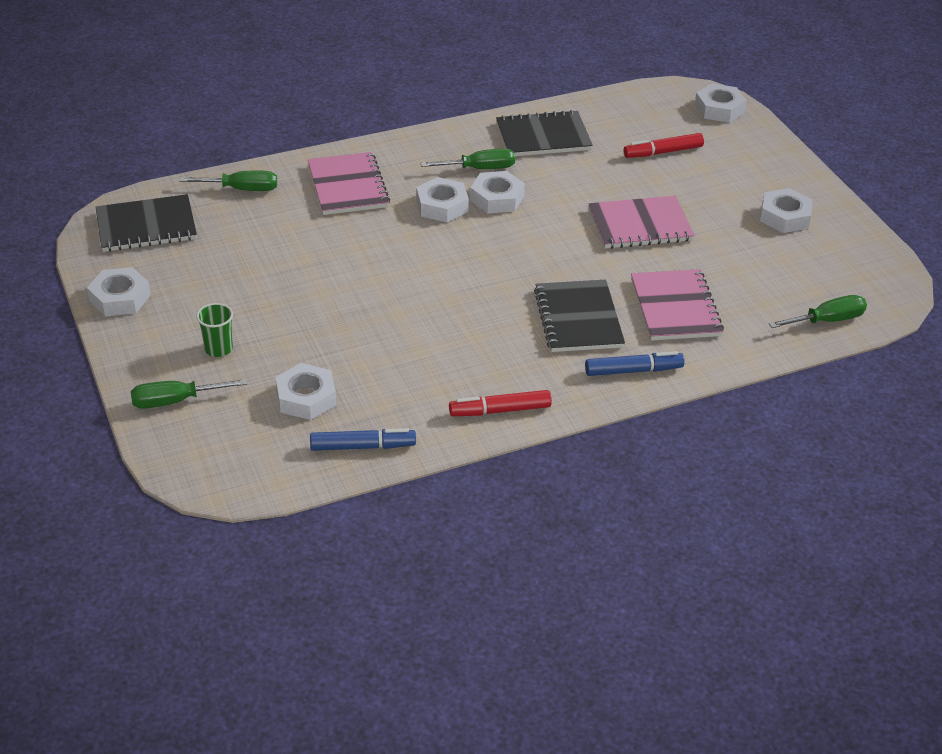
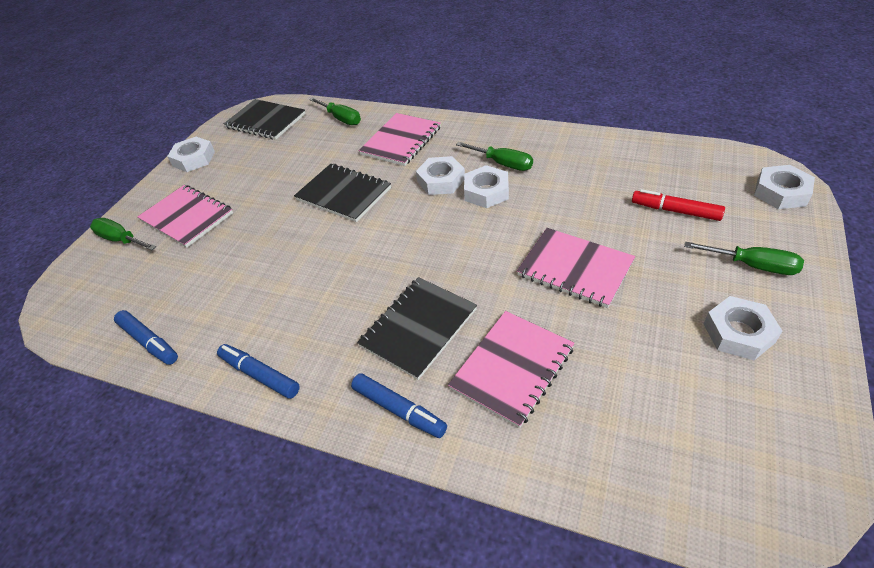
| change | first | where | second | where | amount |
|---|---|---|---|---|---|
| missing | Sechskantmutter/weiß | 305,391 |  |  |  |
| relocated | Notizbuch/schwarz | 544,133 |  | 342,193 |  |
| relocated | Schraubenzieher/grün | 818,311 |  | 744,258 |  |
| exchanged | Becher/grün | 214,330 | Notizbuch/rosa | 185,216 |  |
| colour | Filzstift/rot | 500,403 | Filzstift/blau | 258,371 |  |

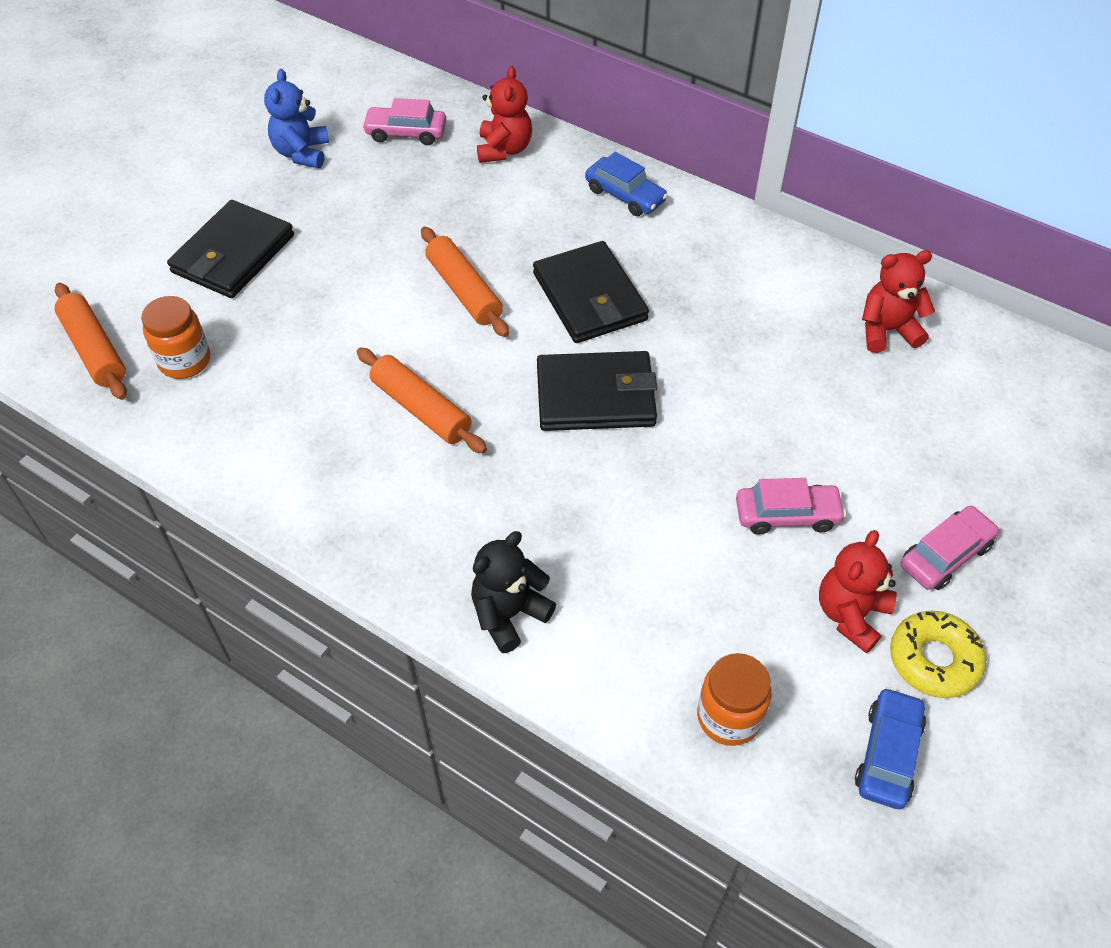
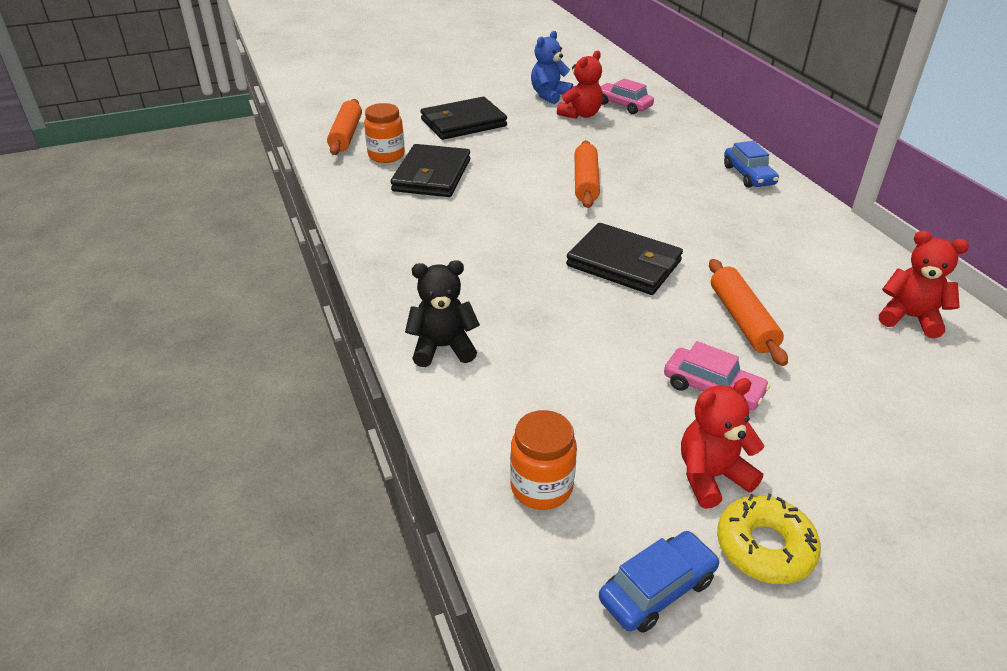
| change | first | where | second | where | amount |
|---|---|---|---|---|---|
| missing | Auto/rosa | 950,548 |  |  |  |
| relocated | Nudelholz/orange | 422,400 |  | 748,312 |  |
| relocated | Teddybär/rot | 504,114 |  | 580,84 |  |
| relocated | Geldbörse/schwarz | 591,292 |  | 430,170 |  |

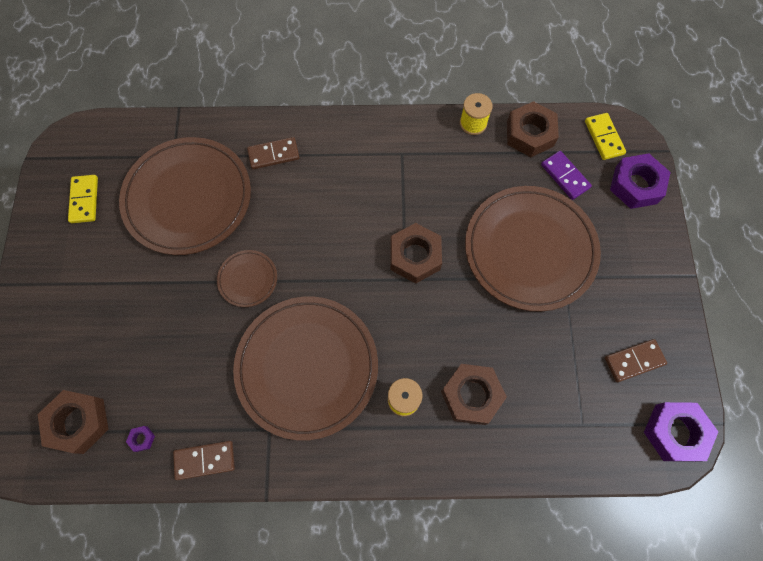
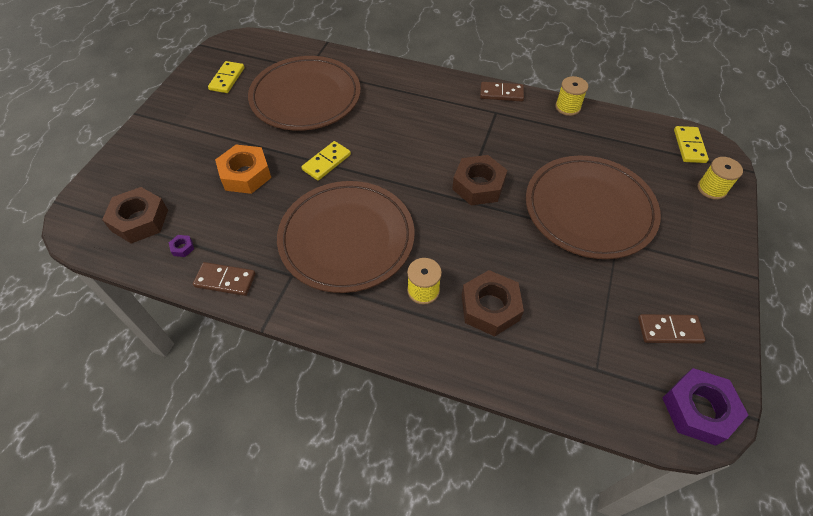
| change | first | where | second | where | amount |
|---|---|---|---|---|---|
| missing | Sechskantmutter/braun | 533,129 |  |  |  |
| missing | Dominostein/lila | 566,175 |  |  |  |
| appeared |  |  | Sechskantmutter/orange | 243,169 |  |
| relocated | Dominostein/braun | 273,153 |  | 502,92 |  |
| exchanged | Teller/braun | 247,278 | Dominostein/gelb | 326,161 |  |
| exchanged | Sechskantmutter/lila | 640,181 | Garnrolle/gelb | 720,178 |  |

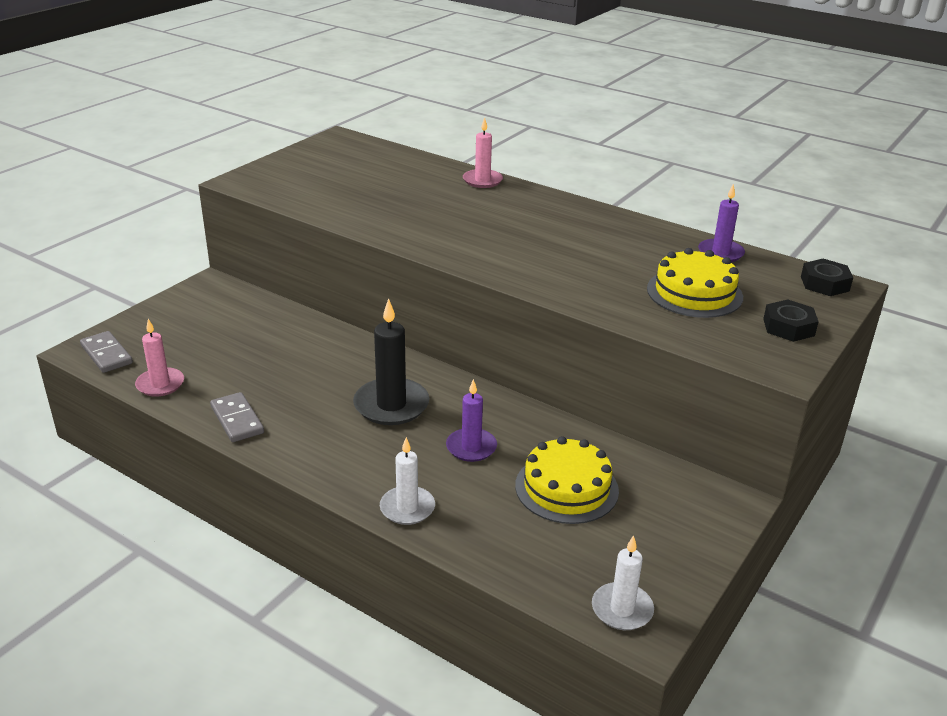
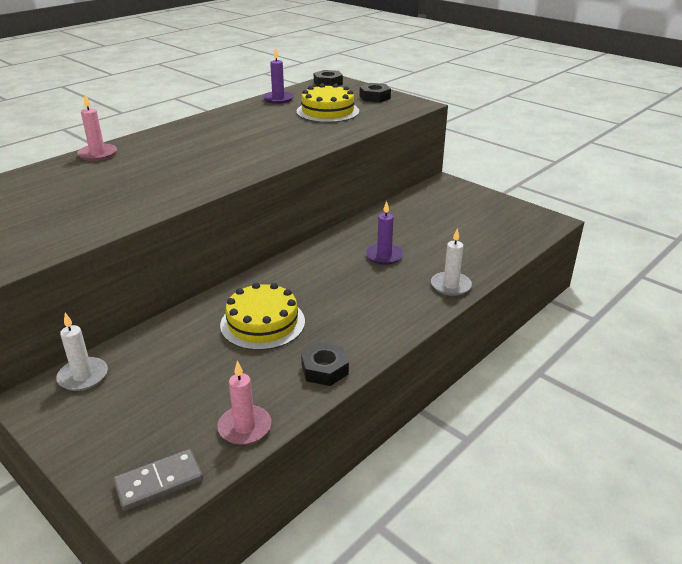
| change | first | where | second | where | amount |
|---|---|---|---|---|---|
| missing | Kerze/schwarz | 391,361 |  |  |  |
| relocated | Kuchen/gelb | 567,480 |  | 262,316 |  |
| relocated | Kerze/weiß | 623,582 |  | 82,352 |  |
| exchanged | Dominostein/grau | 237,417 | Sechskantmutter/schwarz | 325,364 |  |

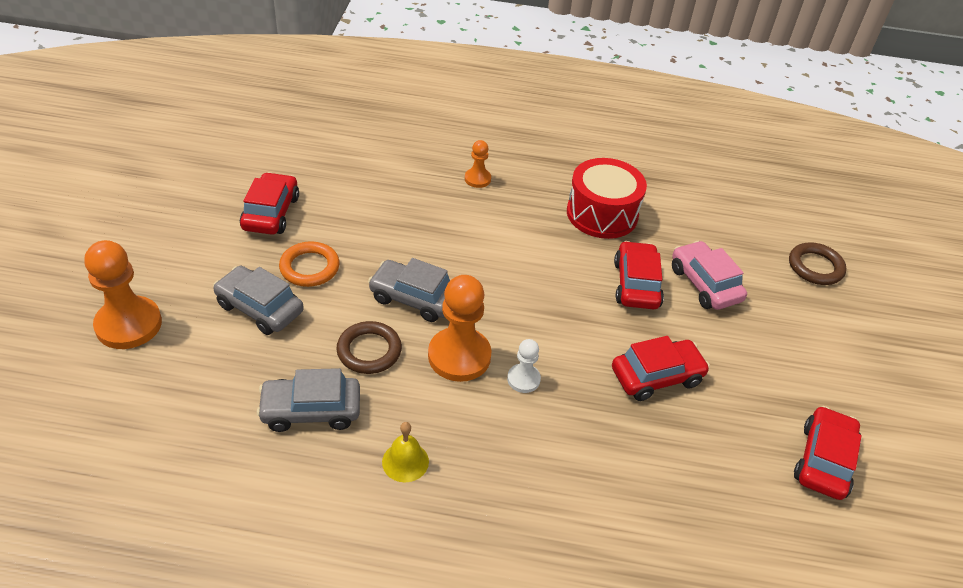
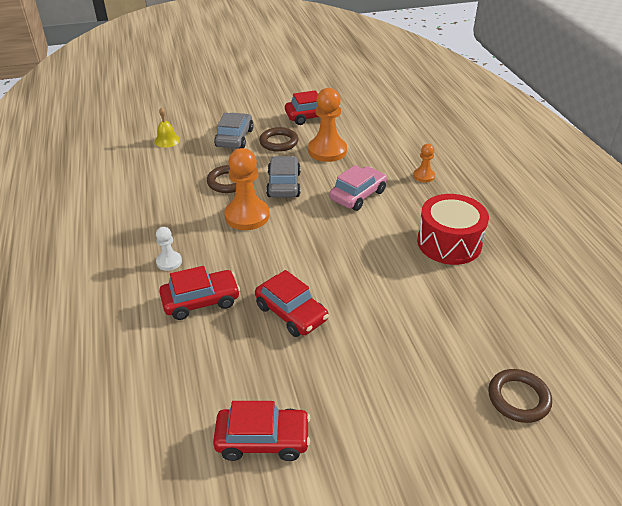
| change | first | where | second | where | amount |
|---|---|---|---|---|---|
| missing | Auto/grau | 308,400 |  |  |  |
| relocated | Bauer/orange | 123,294 |  | 327,125 |  |
| relocated | Glocke/gelb | 405,452 |  | 167,127 |  |
| relocated | Bauer/weiß | 524,366 |  | 169,249 |  |
| relocated | Auto/rot | 639,275 |  | 199,293 |  |
| relocated | Auto/rosa | 709,275 |  | 358,188 |  |
| colour | Ring/orange | 309,264 | Ring/braun | 278,139 |  |

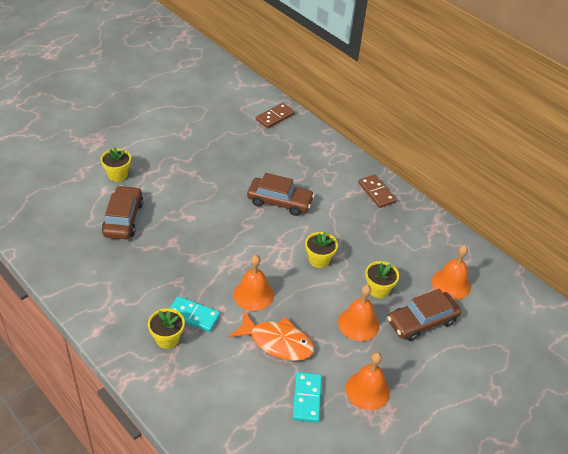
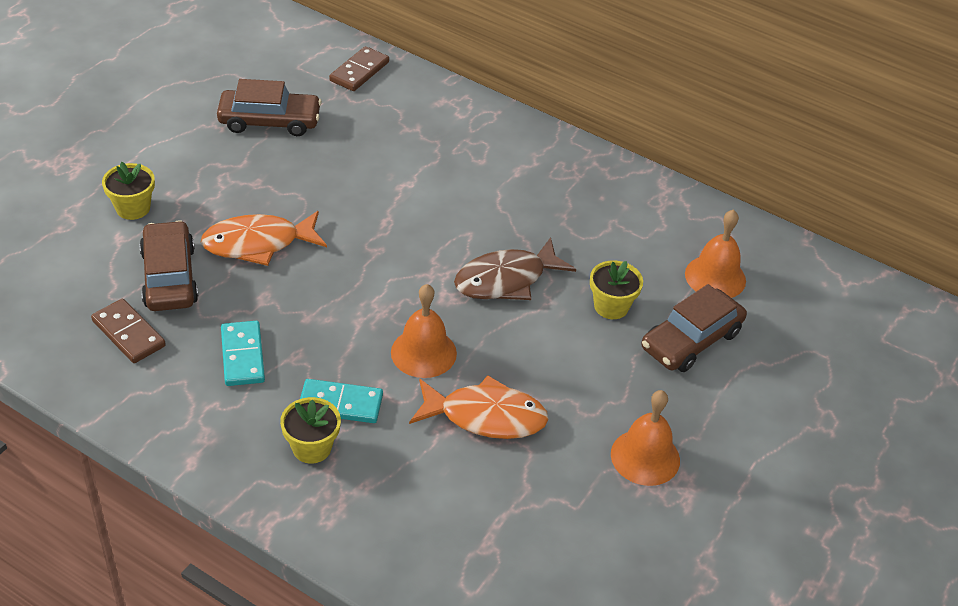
| change | first | where | second | where | amount |
|---|---|---|---|---|---|
| missing | Glocke/orange | 358,313 |  |  |  |
| appeared |  |  | Fisch/orange | 264,238 |  |
| relocated | Auto/braun | 281,194 |  | 269,107 |  |
| relocated | Dominostein/türkis | 307,397 |  | 243,353 |  |
| relocated | Dominostein/braun | 377,191 |  | 128,331 |  |
| exchanged | Blumentopf/gelb | 321,250 | Fisch/braun | 515,268 |  |

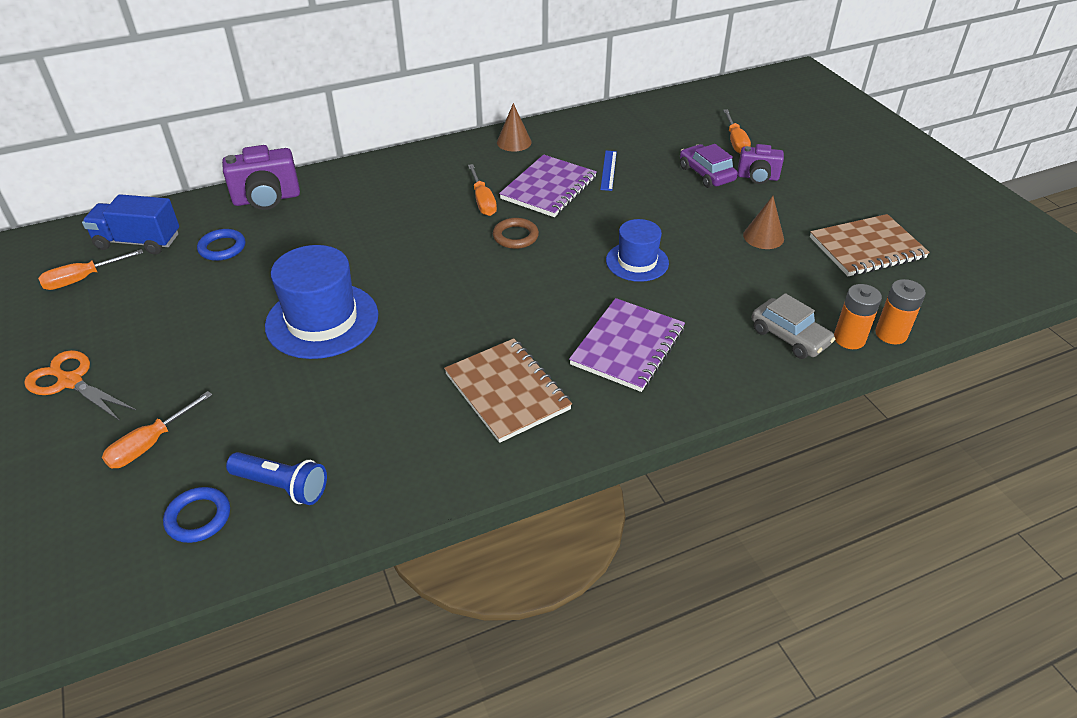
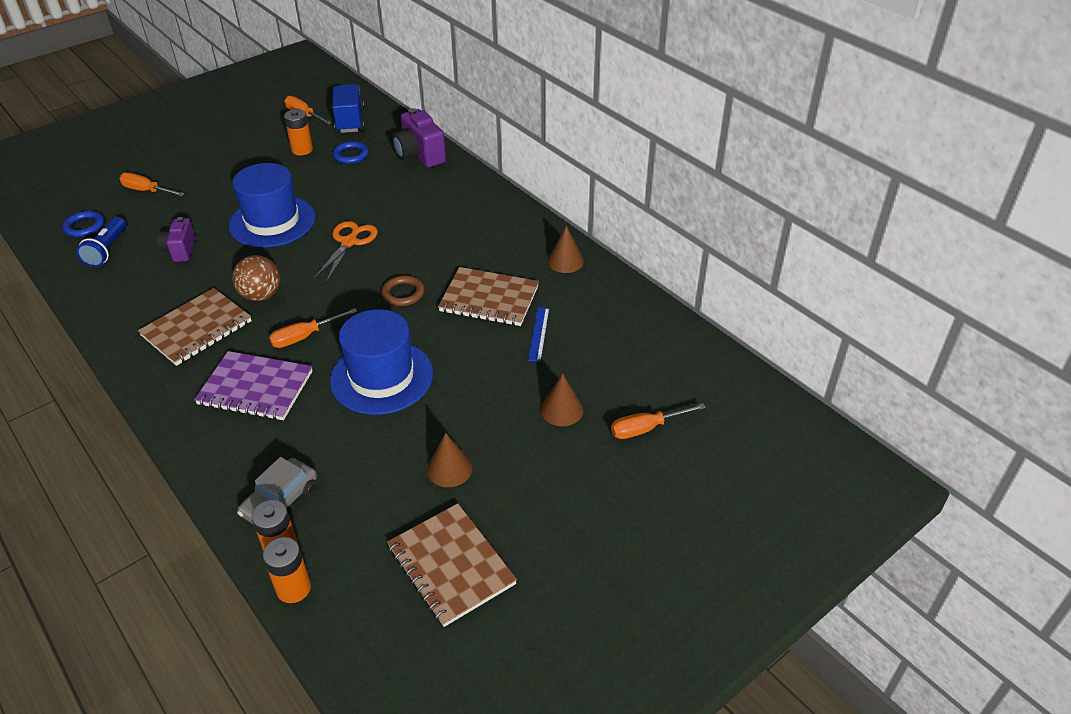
| change | first | where | second | where | amount |
|---|---|---|---|---|---|
| appeared |  |  | Ball/braun | 256,278 |  |
| appeared |  |  | Batterie/orange | 298,132 |  |
| relocated | Schere/orange | 80,385 |  | 346,251 |  |
| relocated | Schraubenzieher/orange | 482,190 |  | 313,328 |  |
| relocated | Kamera/lila | 761,164 |  | 176,239 |  |
| exchanged | Auto/lila | 709,166 | Kegel/braun | 562,400 |  |
| colour | Notizbuch/lila | 548,186 | Notizbuch/braun | 488,296 |  |
| spun | Lineal/blau | 608,171 |  | 539,334 | 75 degrees counterclockwise |
| size | Hut/blau | 637,250 |  | 381,362 | x1.64 |

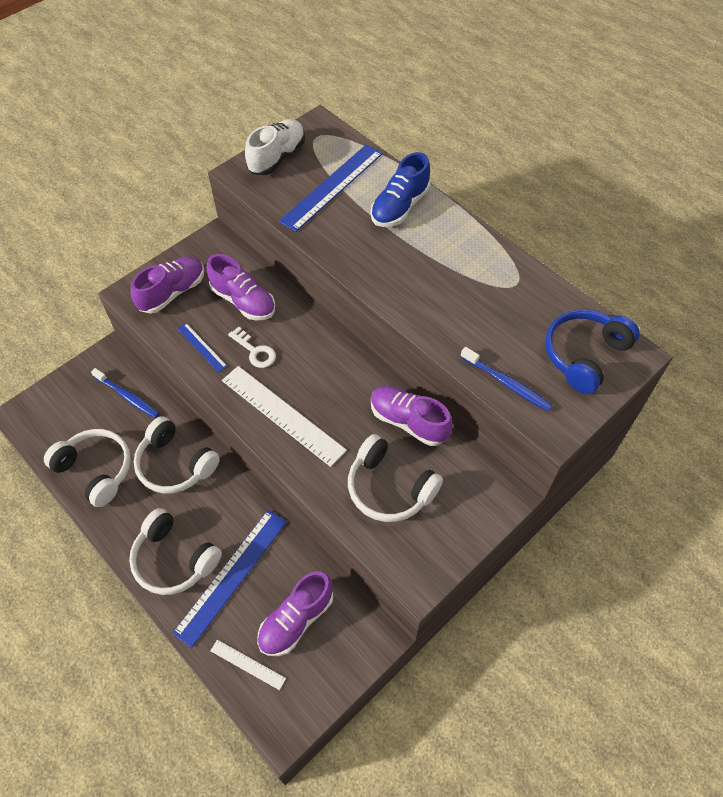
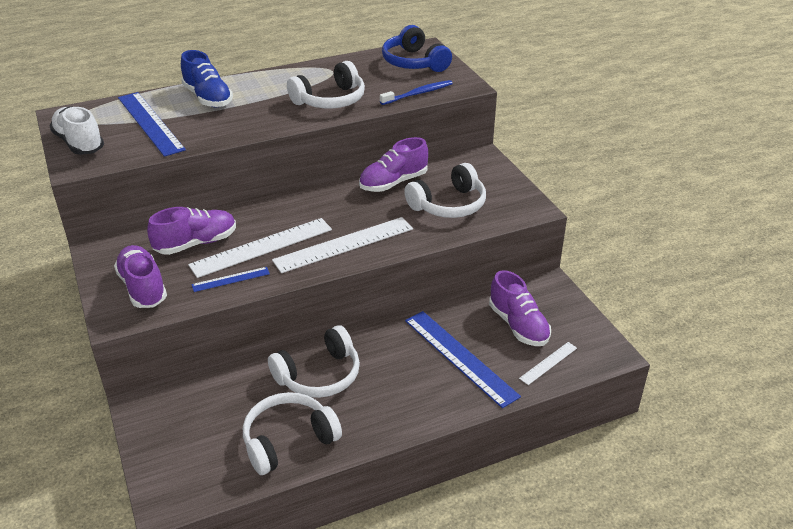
| change | first | where | second | where | amount |
|---|---|---|---|---|---|
| missing | Zahnbürste/blau | 125,393 |  |  |  |
| relocated | Kopfhörer/weiß | 175,551 |  | 326,85 |  |
| exchanged | Schlüssel/weiß | 252,347 | Lineal/weiß | 260,248 |  |

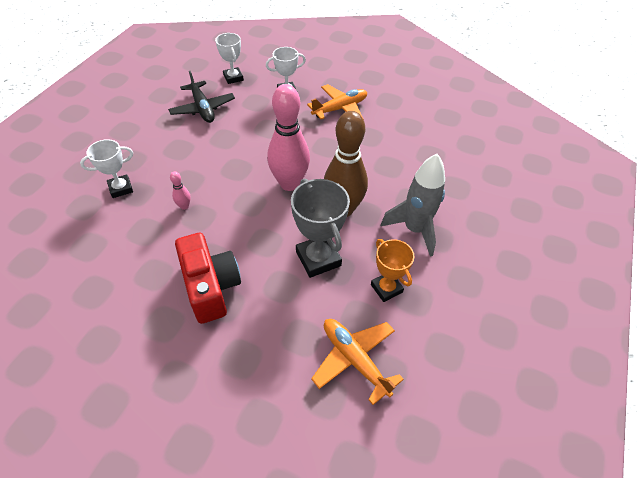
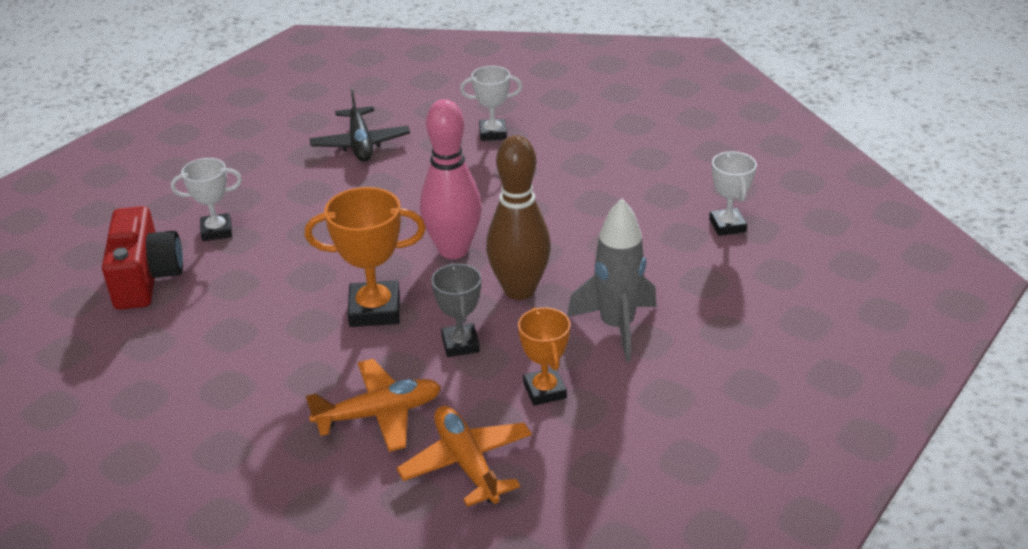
| change | first | where | second | where | amount |
|---|---|---|---|---|---|
| missing | Bowlingkegel/rosa | 180,190 |  |  |  |
| appeared |  |  | Pokal/orange | 365,257 |  |
| relocated | Kamera/rot | 208,278 |  | 142,258 |  |
| relocated | Pokal/weiß | 229,58 |  | 733,193 |  |
| relocated | Flugzeug/orange | 337,102 |  | 373,405 |  |
| size | Pokal/grau | 320,228 |  | 456,310 | x0.65 |

